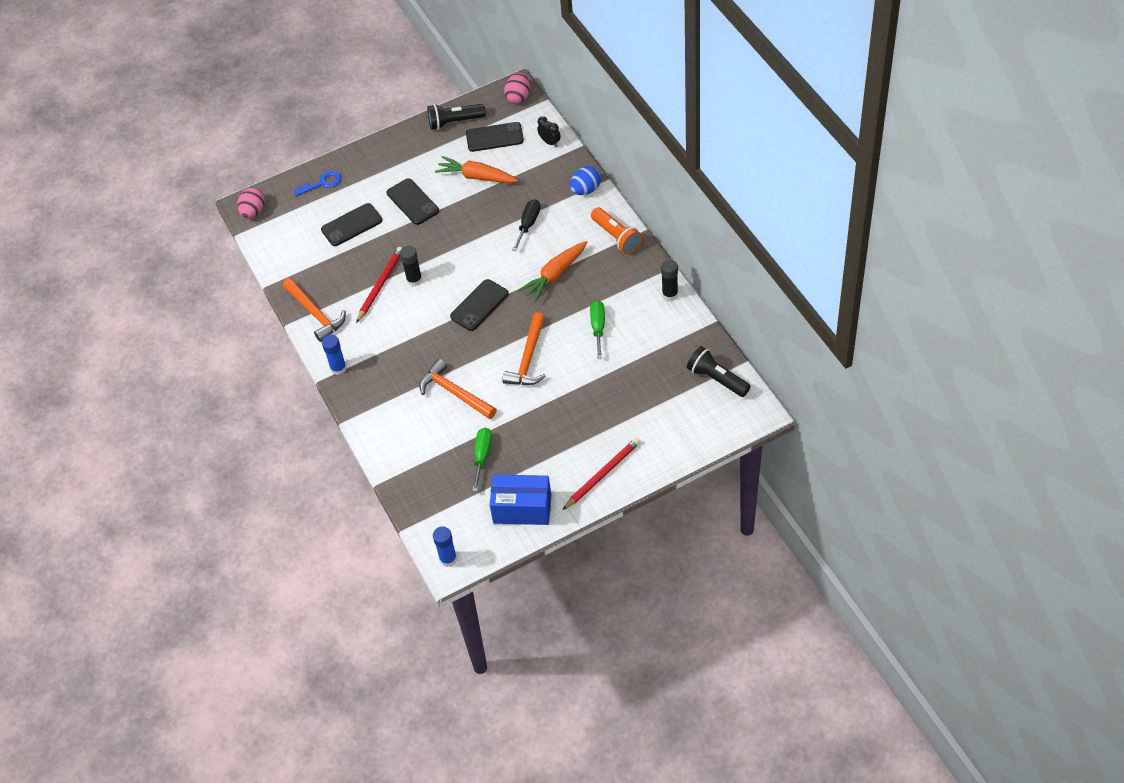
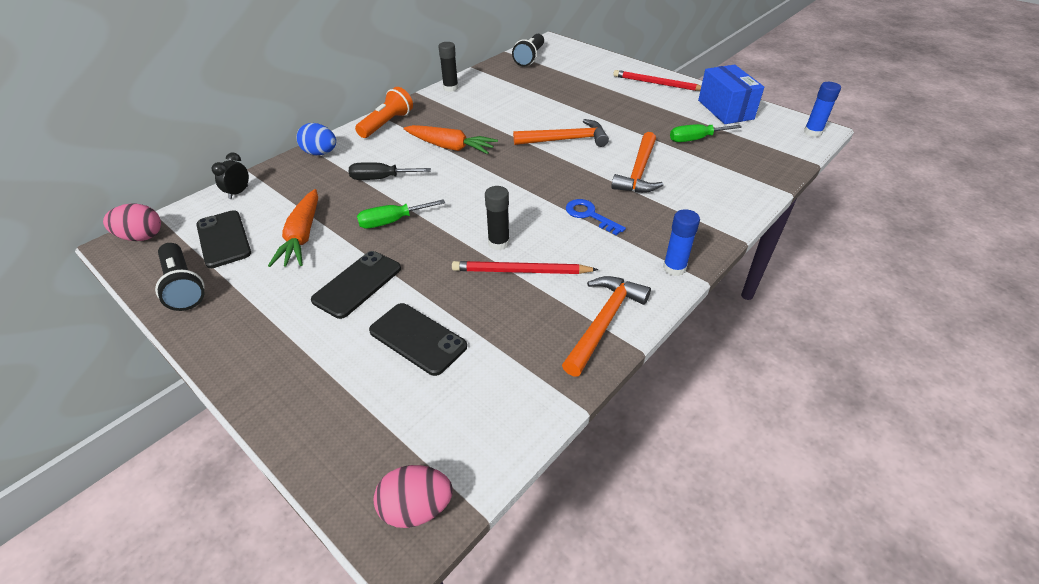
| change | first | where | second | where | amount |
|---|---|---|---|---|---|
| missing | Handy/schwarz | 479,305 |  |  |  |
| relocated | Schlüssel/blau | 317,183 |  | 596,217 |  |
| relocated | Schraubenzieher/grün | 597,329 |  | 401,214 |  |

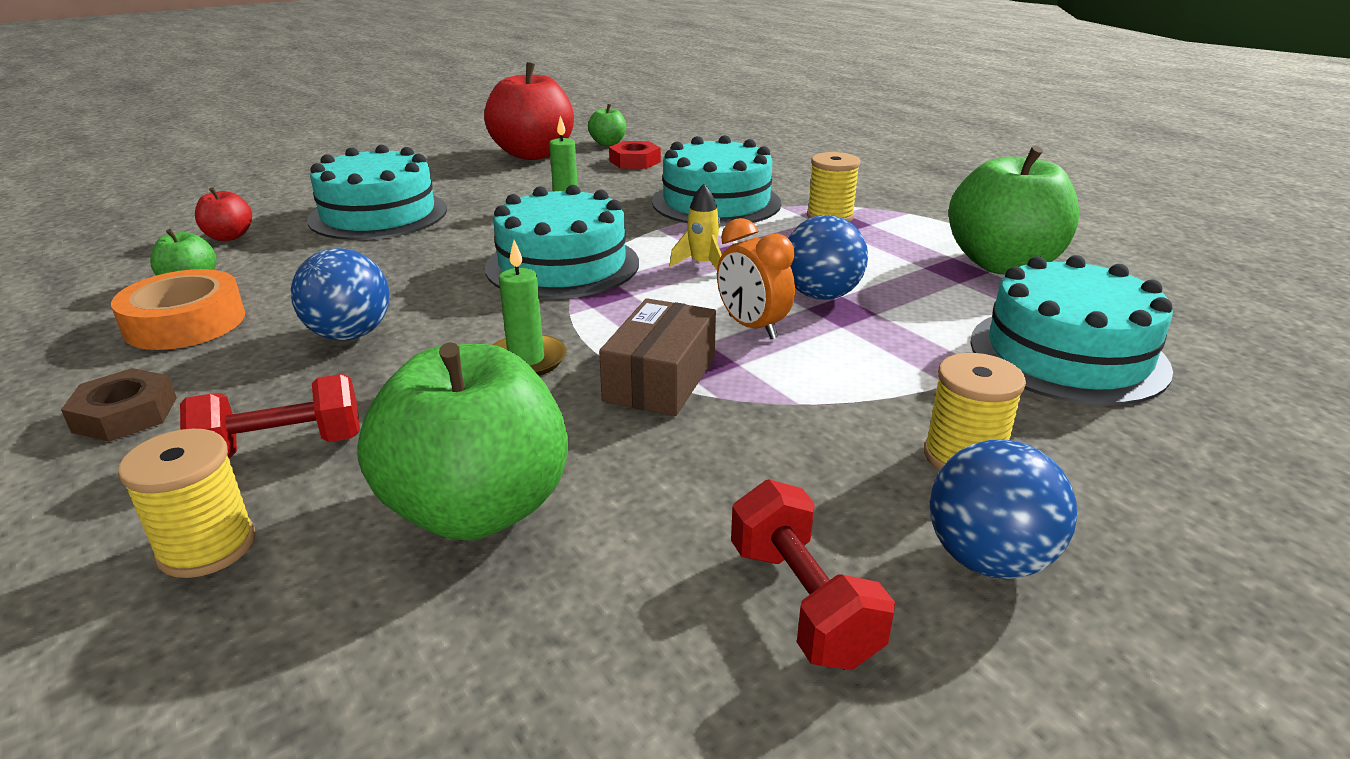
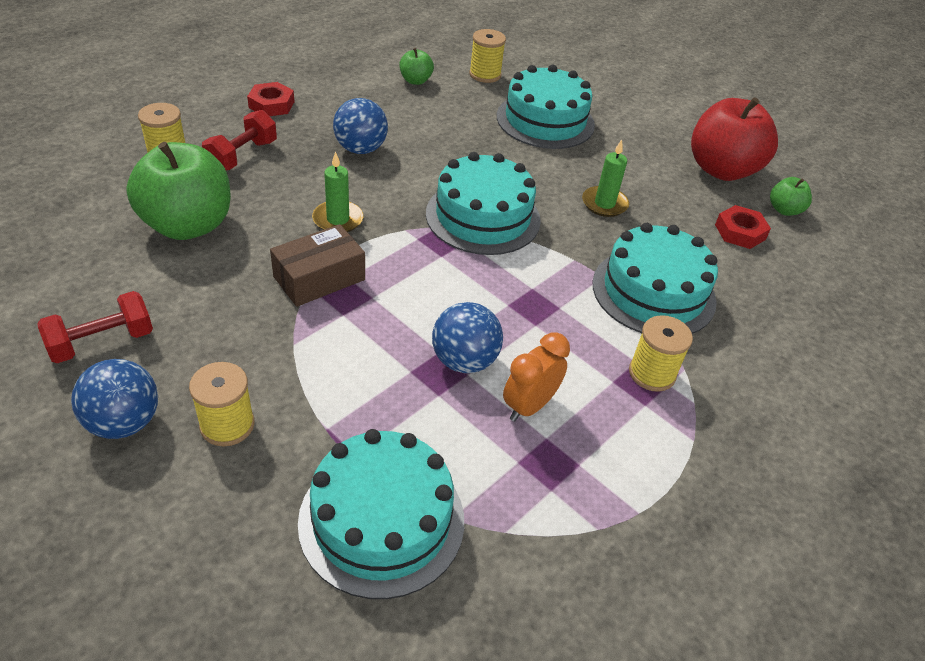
| change | first | where | second | where | amount |
|---|---|---|---|---|---|
| missing | Klebeband/orange | 178,309 |  |  |  |
| missing | Rakete/gelb | 695,226 |  |  |  |
| missing | Apfel/grün | 1014,209 |  |  |  |
| relocated | Wecker/orange | 756,278 |  | 536,377 |  |
| exchanged | Apfel/rot | 223,214 | Garnrolle/gelb | 487,56 |  |
| colour | Sechskantmutter/braun | 119,405 | Sechskantmutter/rot | 270,99 |  |
| spun | Hantel/rot | 270,416 |  | 239,140 | 60 degrees clockwise |
| spun | Schachtel/braun | 657,357 |  | 317,265 | 45 degrees counterclockwise |

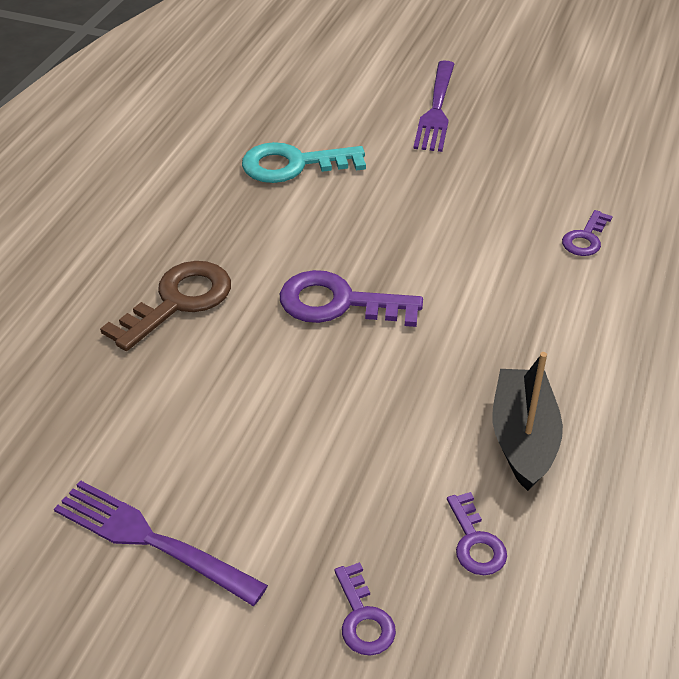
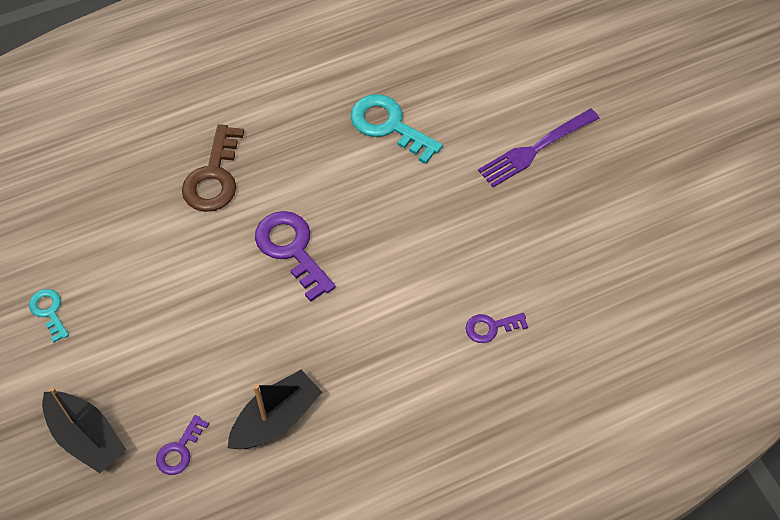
| change | first | where | second | where | amount |
|---|---|---|---|---|---|
| exchanged | Gabel/lila | 161,543 | Schlüssel/türkis | 49,316 |  |
| exchanged | Schlüssel/lila | 365,609 | Boot/schwarz | 84,430 |  |
| spun | Schlüssel/braun | 165,306 |  | 213,168 | 105 degrees clockwise |

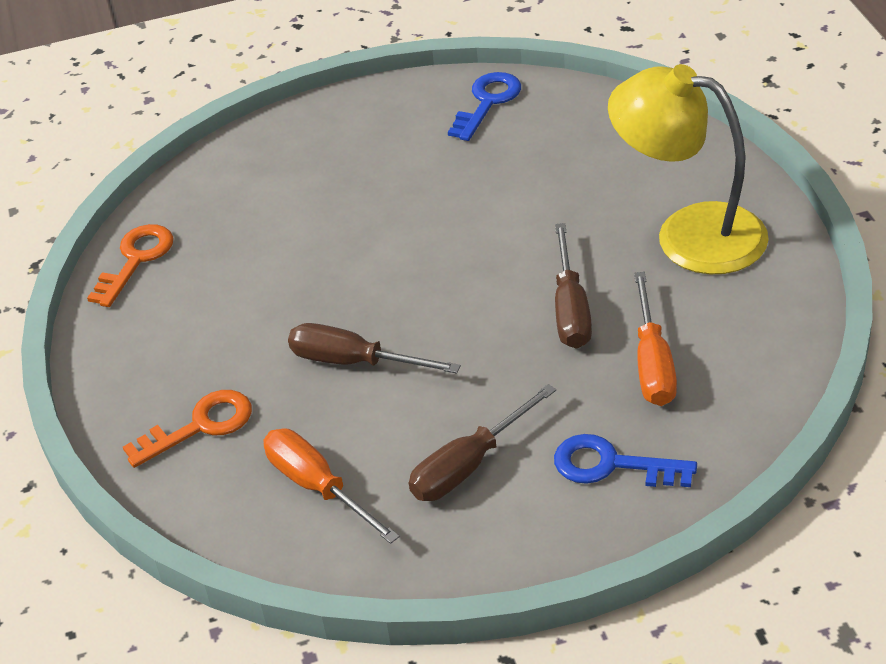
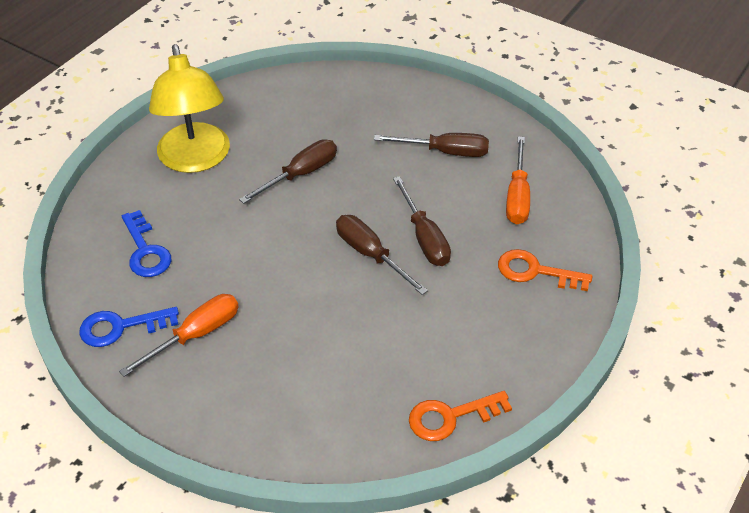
| change | first | where | second | where | amount |
|---|---|---|---|---|---|
| appeared |  |  | Schraubenzieher/braun | 382,255 |  |
| relocated | Schlüssel/blau | 625,460 |  | 146,243 |  |
| relocated | Schraubenzieher/orange | 655,339 |  | 179,335 |  |

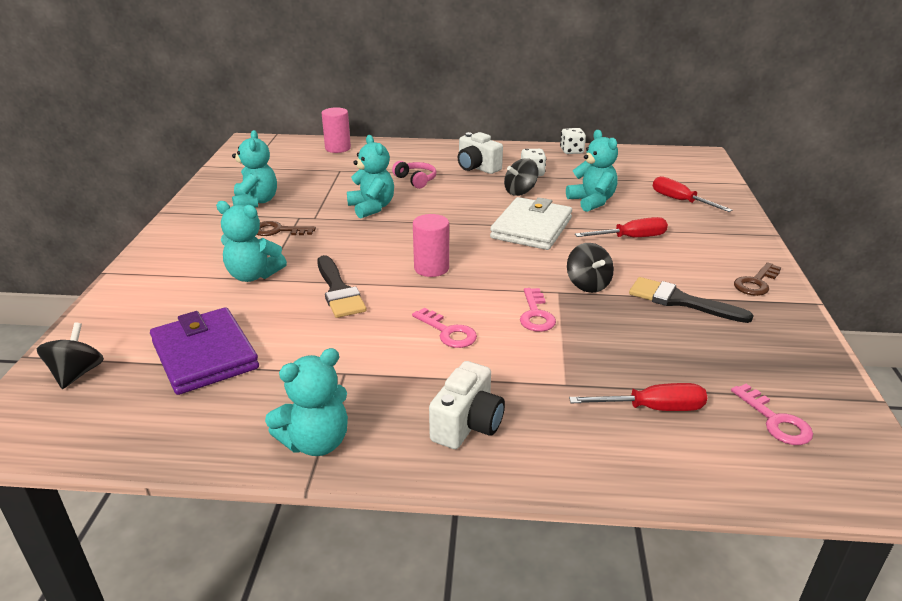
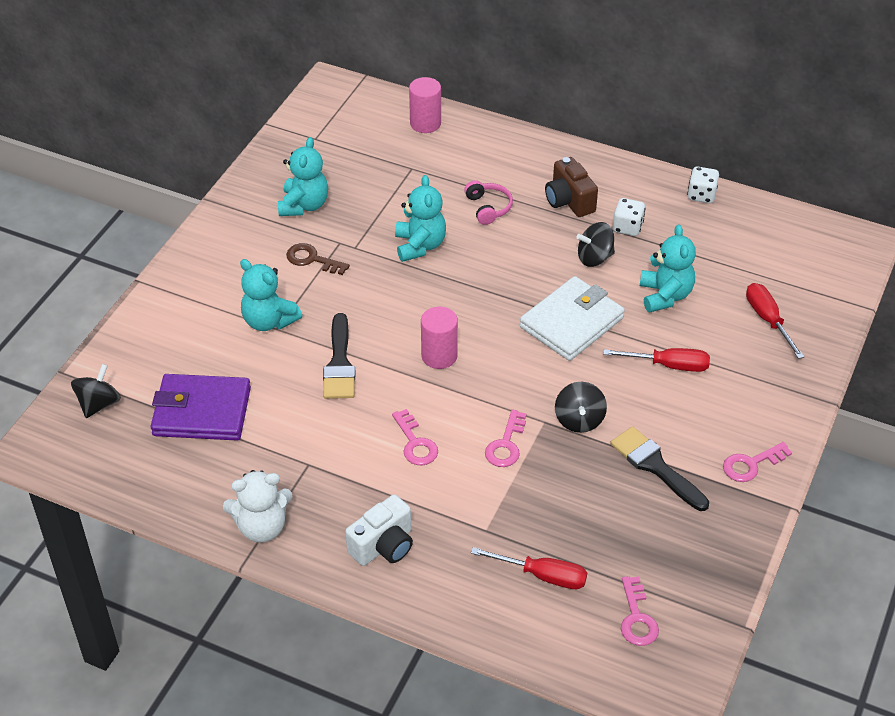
| change | first | where | second | where | amount |
|---|---|---|---|---|---|
| colour | Teddybär/türkis | 306,402 | Teddybär/weiß | 258,506 |  |
| colour | Kamera/weiß | 480,153 | Kamera/braun | 571,187 |  |
| colour | Schlüssel/braun | 757,279 | Schlüssel/rosa | 757,462 |  |
| spun | Geldbörse/lila | 204,351 |  | 200,407 | 75 degrees counterclockwise |

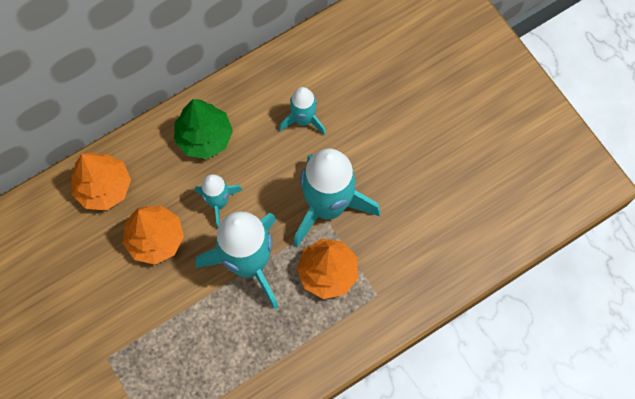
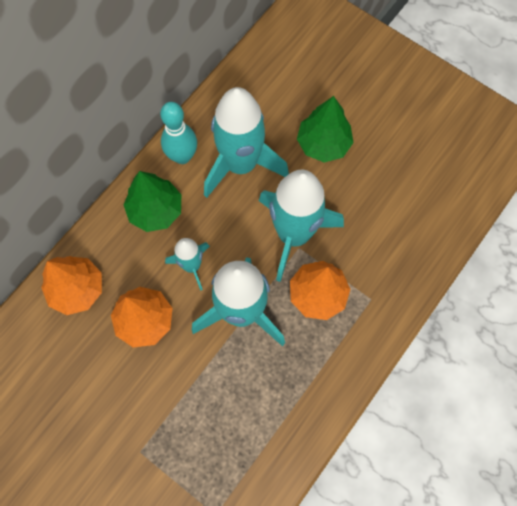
| change | first | where | second | where | amount |
|---|---|---|---|---|---|
| appeared |  |  | Bowlingkegel/türkis | 178,133 |  |
| appeared |  |  | Baum/grün | 325,129 |  |
| size | Rakete/türkis | 302,111 |  | 246,142 | x1.92 |

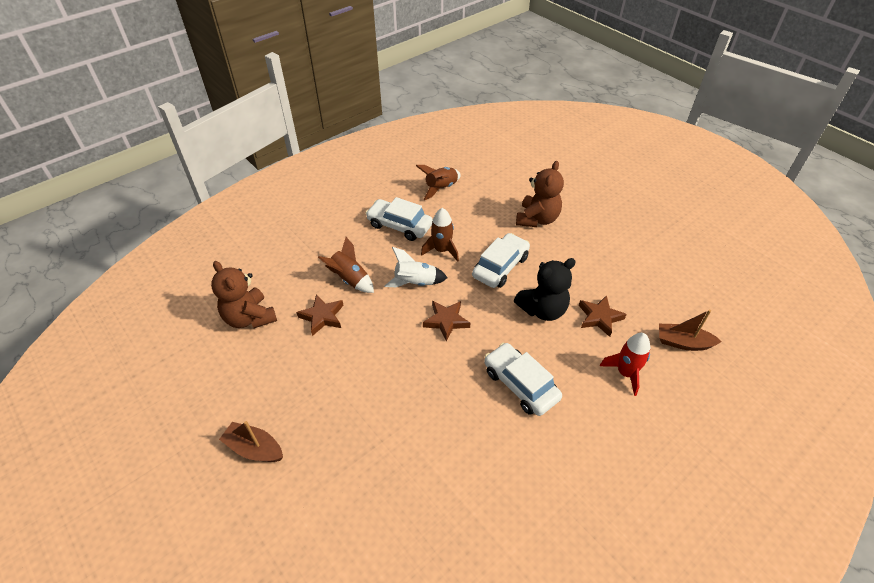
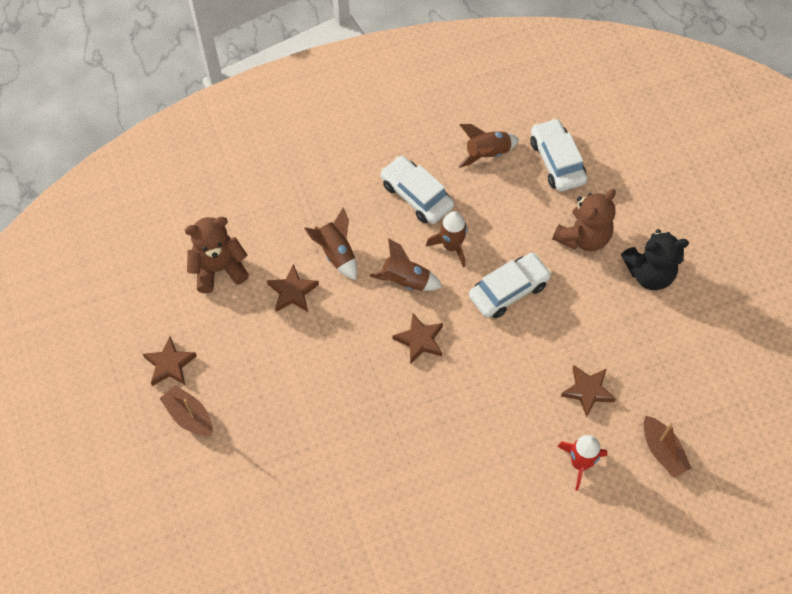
| change | first | where | second | where | amount |
|---|---|---|---|---|---|
| appeared |  |  | Stern/braun | 170,361 |  |
| relocated | Auto/weiß | 523,379 |  | 559,155 |  |
| relocated | Teddybär/schwarz | 545,289 |  | 655,259 |  |
| colour | Rakete/weiß | 416,267 | Rakete/braun | 406,264 |  |
| spun | Teddybär/braun | 244,294 |  | 217,255 | 90 degrees clockwise |
| spun | Boot/braun | 690,330 |  | 668,446 | 150 degrees counterclockwise |

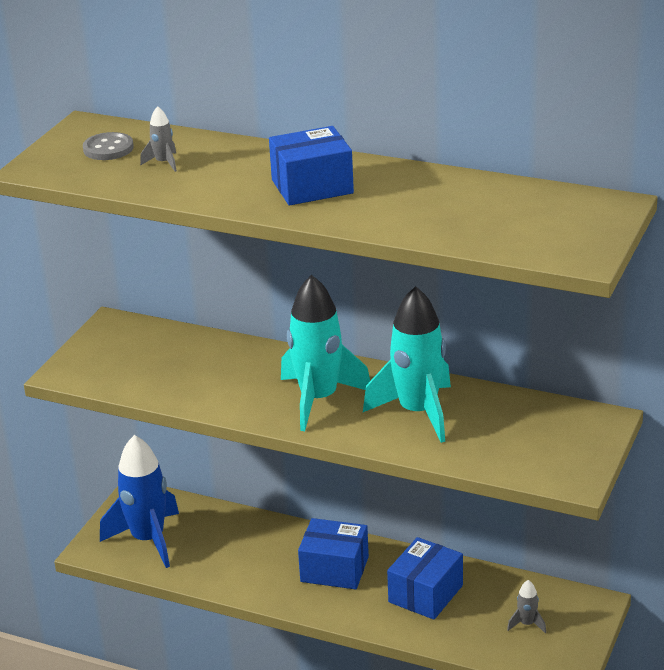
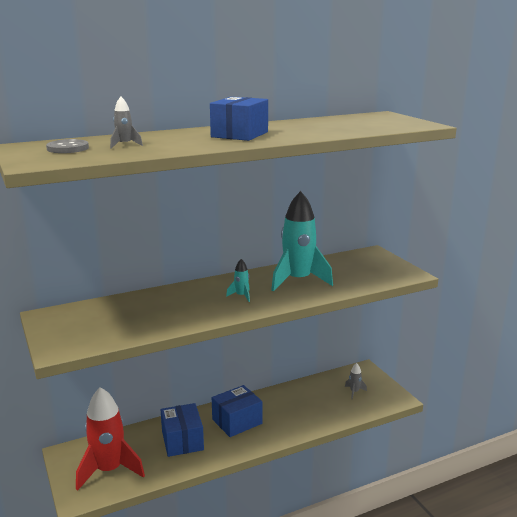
| change | first | where | second | where | amount |
|---|---|---|---|---|---|
| relocated | Schachtel/blau | 425,578 |  | 182,430 |  |
| colour | Rakete/blau | 139,501 | Rakete/rot | 110,439 |  |
| size | Rakete/türkis | 325,353 |  | 238,280 | x0.41 |

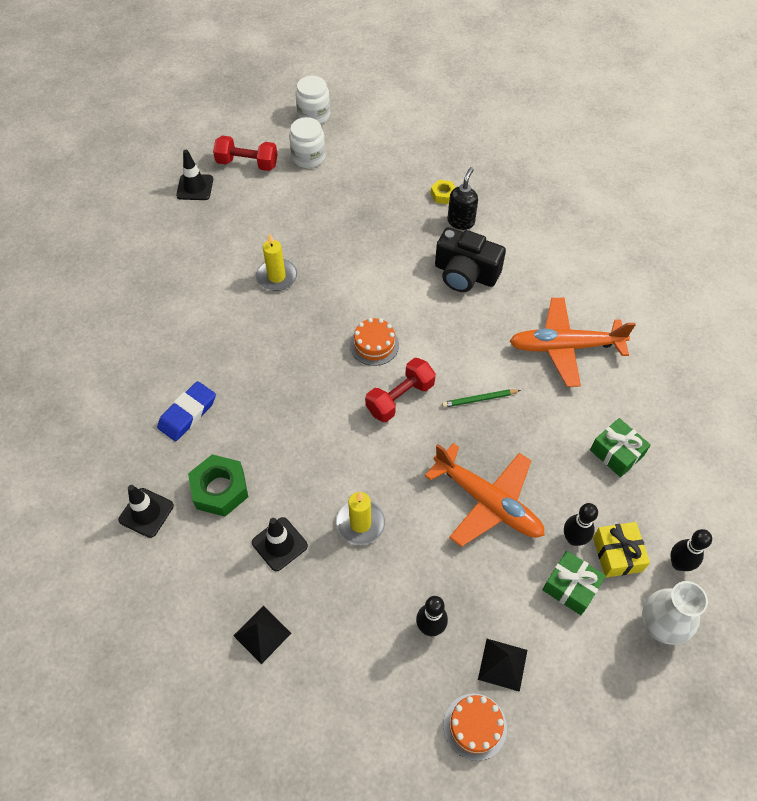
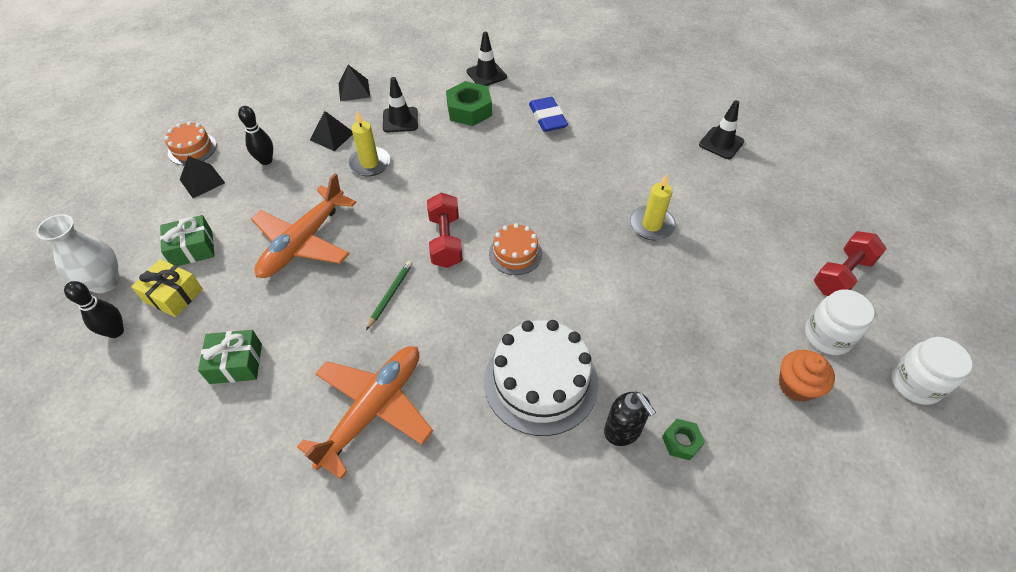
| change | first | where | second | where | amount |
|---|---|---|---|---|---|
| missing | Bowlingkegel/schwarz | 581,524 |  |  |  |
| appeared |  |  | Pyramide/schwarz | 331,131 |  |
| appeared |  |  | Muffin/orange | 807,376 |  |
| relocated | Leitkegel/schwarz | 194,175 |  | 721,129 |  |
| exchanged | Kamera/schwarz | 470,259 | Kuchen/weiß | 541,378 |  |
| colour | Sechskantmutter/gelb | 443,192 | Sechskantmutter/grün | 683,439 |  |
| spun | Flugzeug/orange | 485,495 |  | 303,225 | 45 degrees counterclockwise |

